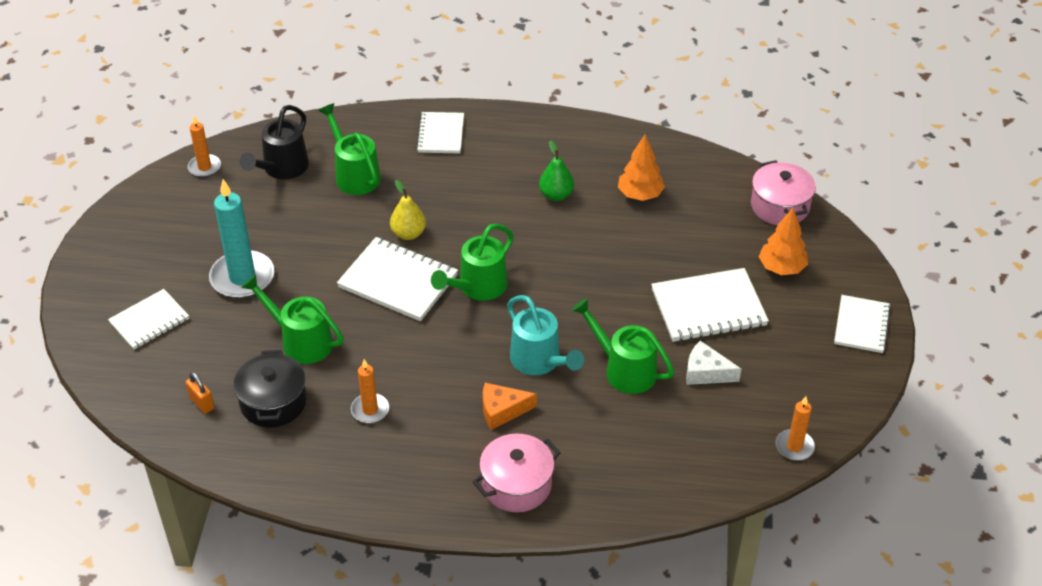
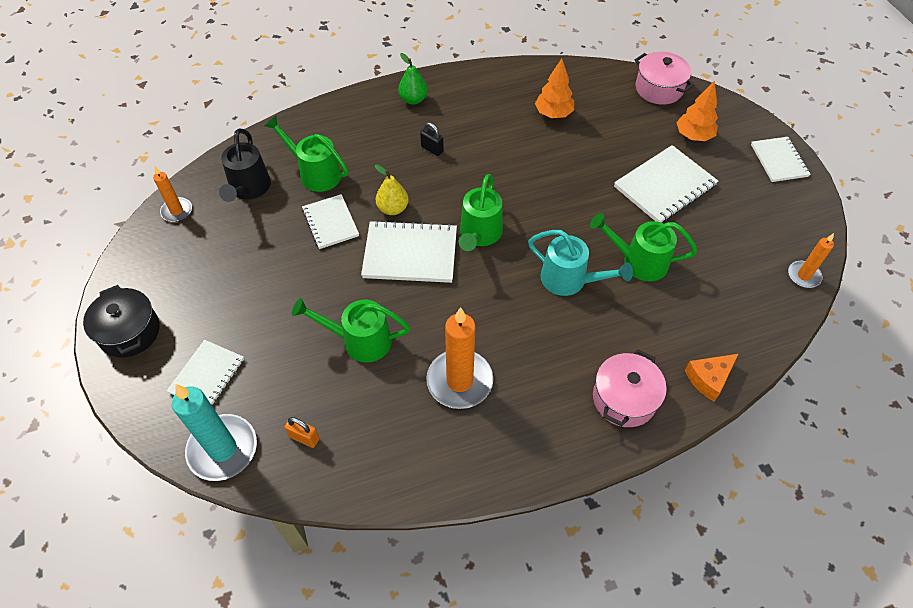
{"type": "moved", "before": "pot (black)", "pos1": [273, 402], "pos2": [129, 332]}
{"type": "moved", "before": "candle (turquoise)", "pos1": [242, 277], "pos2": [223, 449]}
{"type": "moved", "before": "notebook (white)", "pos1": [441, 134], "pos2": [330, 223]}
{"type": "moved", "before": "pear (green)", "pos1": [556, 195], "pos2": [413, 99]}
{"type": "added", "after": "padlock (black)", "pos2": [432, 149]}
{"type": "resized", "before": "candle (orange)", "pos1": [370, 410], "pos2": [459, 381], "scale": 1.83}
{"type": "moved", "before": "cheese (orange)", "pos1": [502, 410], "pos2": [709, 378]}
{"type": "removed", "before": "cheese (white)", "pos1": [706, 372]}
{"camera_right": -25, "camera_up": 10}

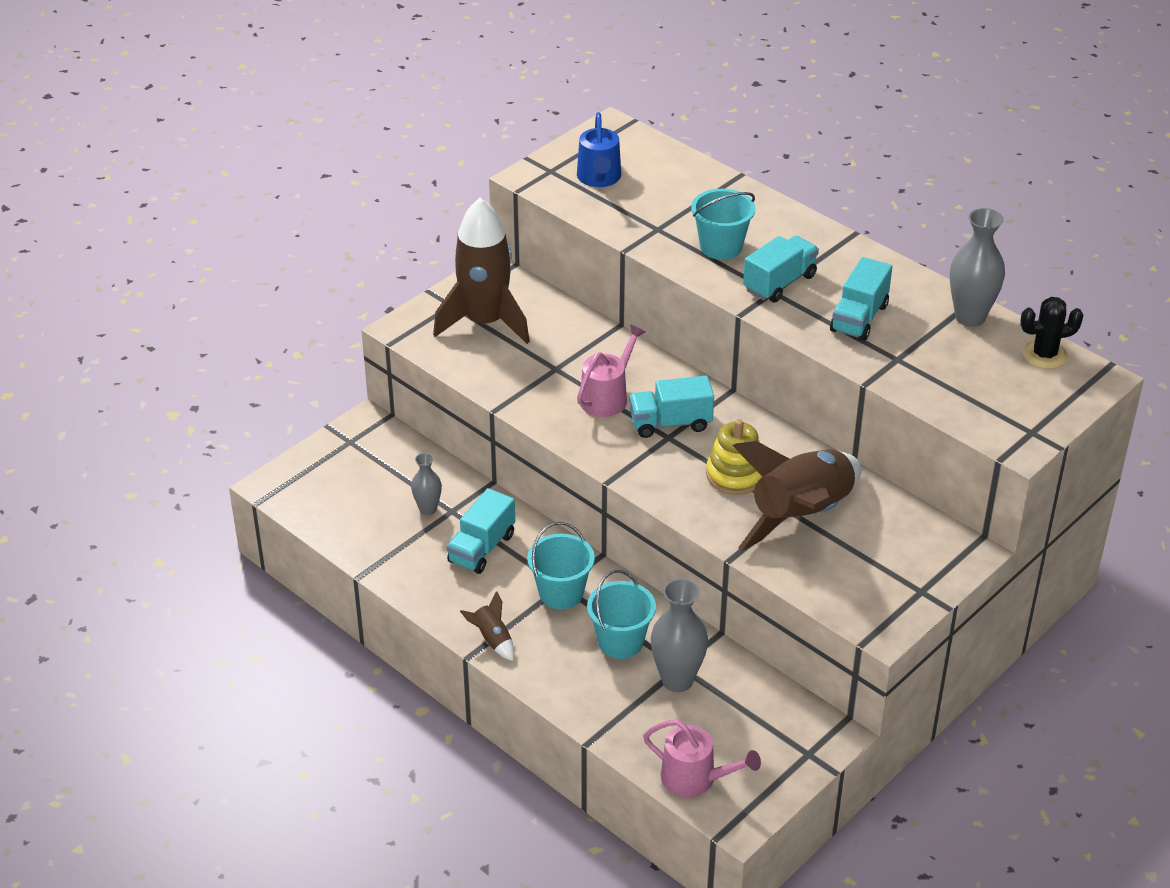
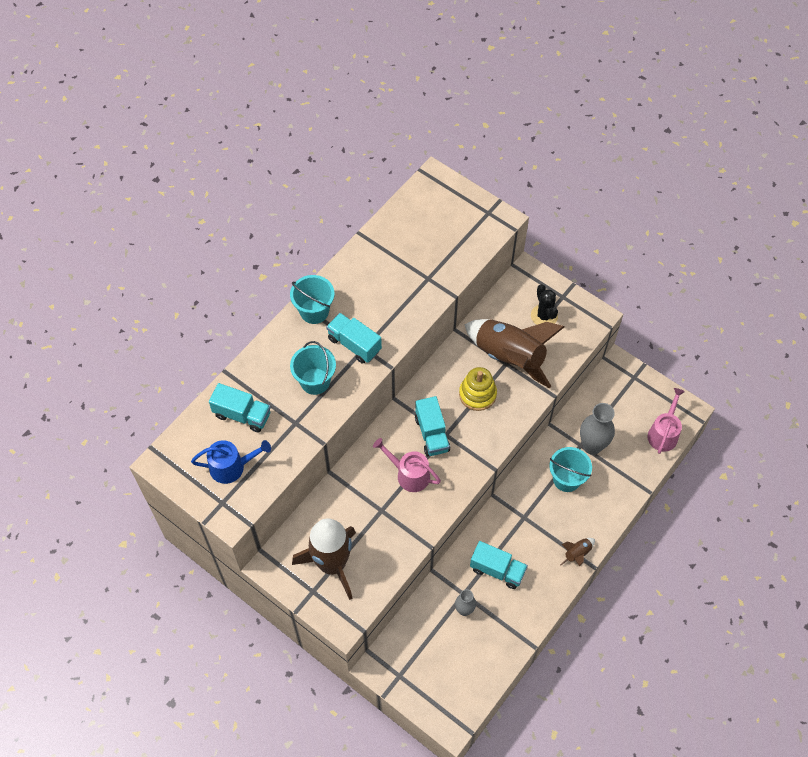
{"type": "moved", "before": "truck (turquoise)", "pos1": [859, 318], "pos2": [242, 415]}
{"type": "moved", "before": "bucket (turquoise)", "pos1": [561, 593], "pos2": [314, 311]}
{"type": "moved", "before": "cactus (black)", "pos1": [1044, 355], "pos2": [544, 316]}
{"type": "removed", "before": "vase (grey)", "pos1": [970, 317]}
{"camera_right": -95, "camera_up": 20}

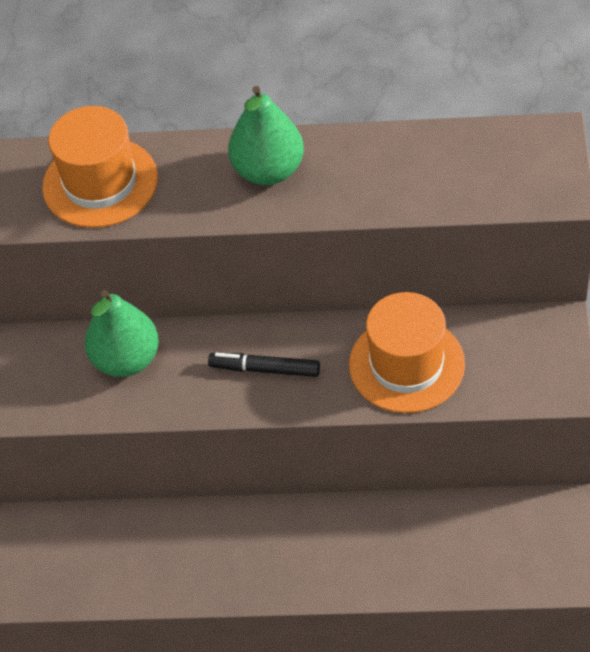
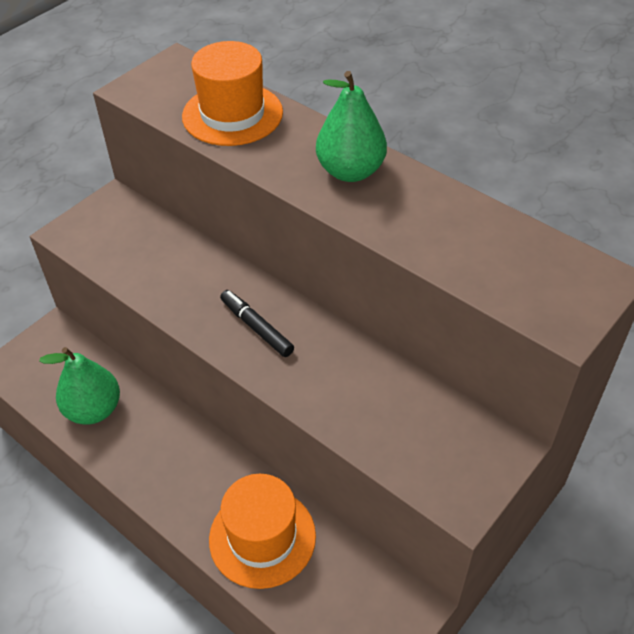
{"type": "moved", "before": "pear (green)", "pos1": [126, 359], "pos2": [94, 410]}
{"type": "moved", "before": "hat (orange)", "pos1": [406, 364], "pos2": [262, 537]}
{"camera_right": 35, "camera_up": -5}

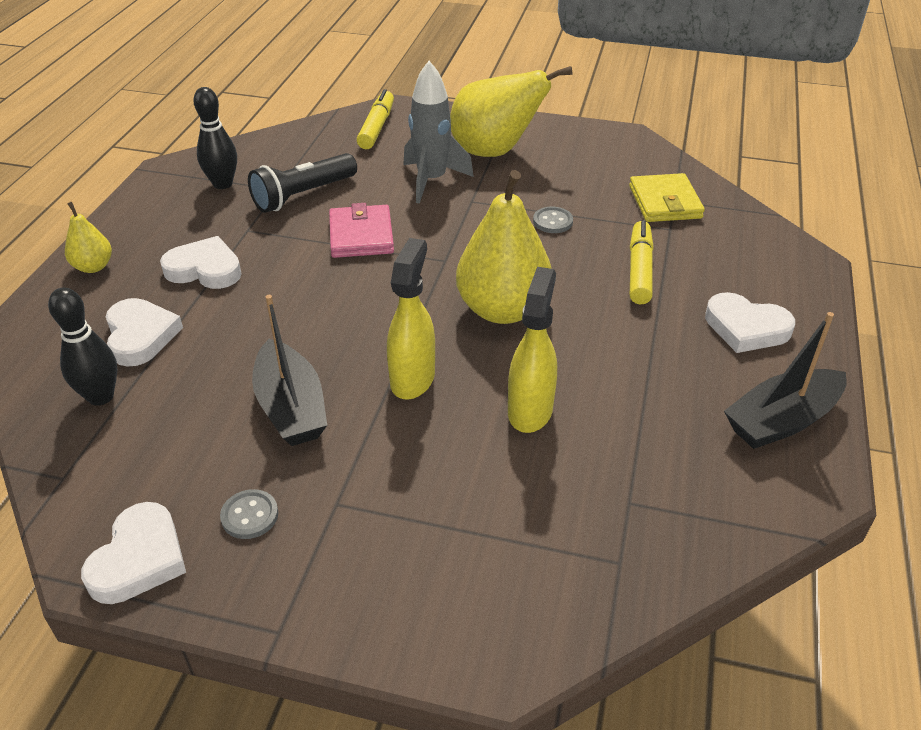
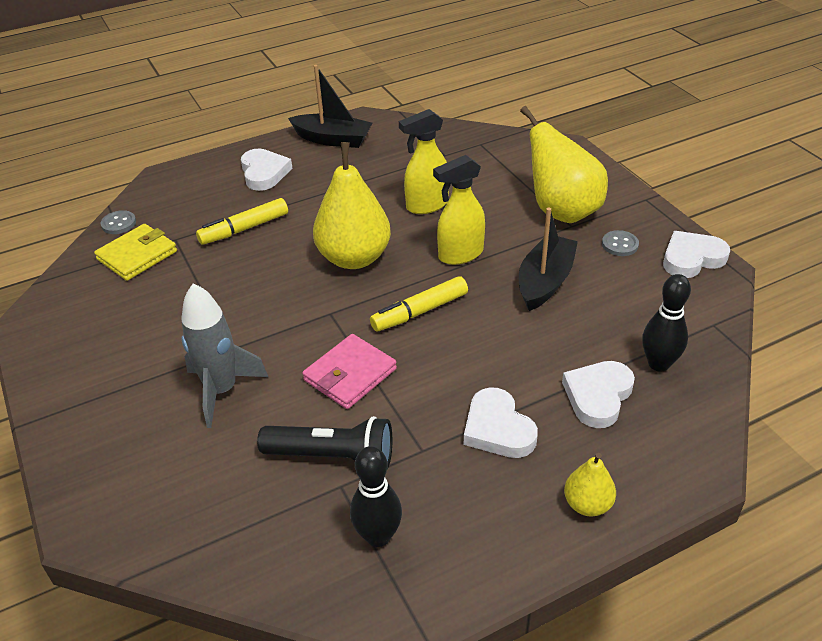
{"type": "moved", "before": "button (grey)", "pos1": [552, 221], "pos2": [119, 223]}
{"type": "moved", "before": "marker (yellow)", "pos1": [376, 127], "pos2": [420, 311]}
{"type": "moved", "before": "pear (yellow)", "pos1": [495, 152], "pos2": [561, 211]}
{"camera_right": -130, "camera_up": 0}

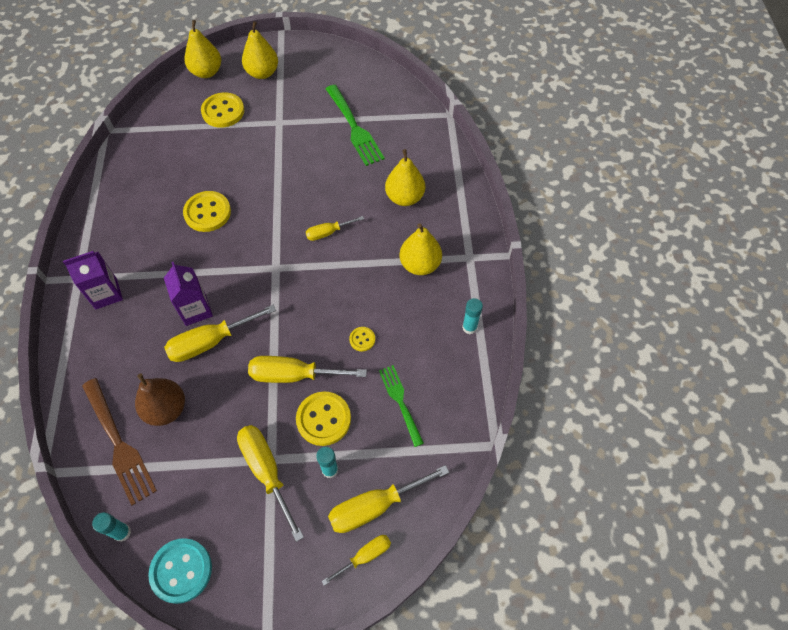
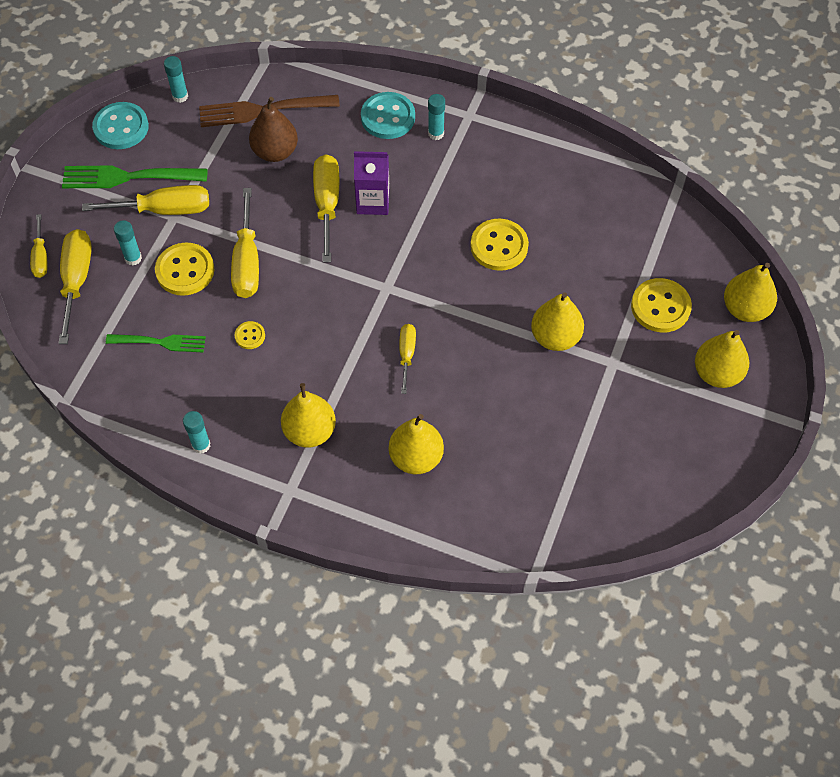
{"type": "moved", "before": "fork (green)", "pos1": [354, 127], "pos2": [129, 177]}
{"type": "turned", "before": "screwdriver (yellow)", "pos1": [294, 375], "pos2": [247, 262], "turn": 150}
{"type": "added", "after": "button (turquoise)", "pos2": [388, 117]}
{"type": "replaced", "before": "carton (purple)", "after": "glue stick (turquoise)", "pos1": [106, 294], "pos2": [436, 133]}
{"type": "added", "after": "pear (yellow)", "pos2": [555, 337]}
{"camera_right": 115, "camera_up": 0}

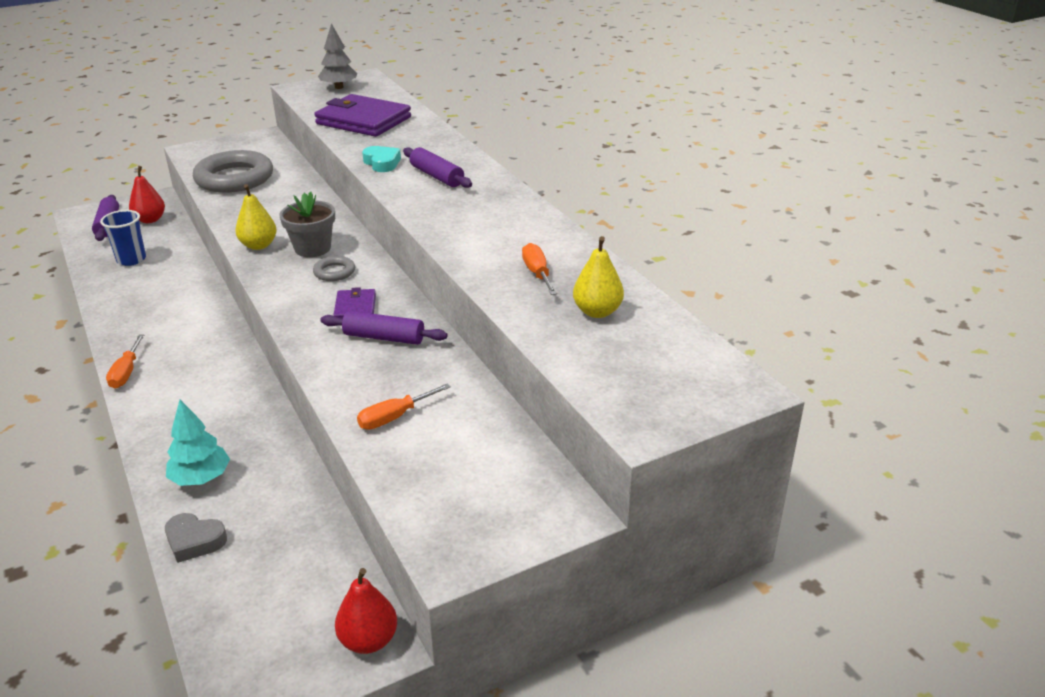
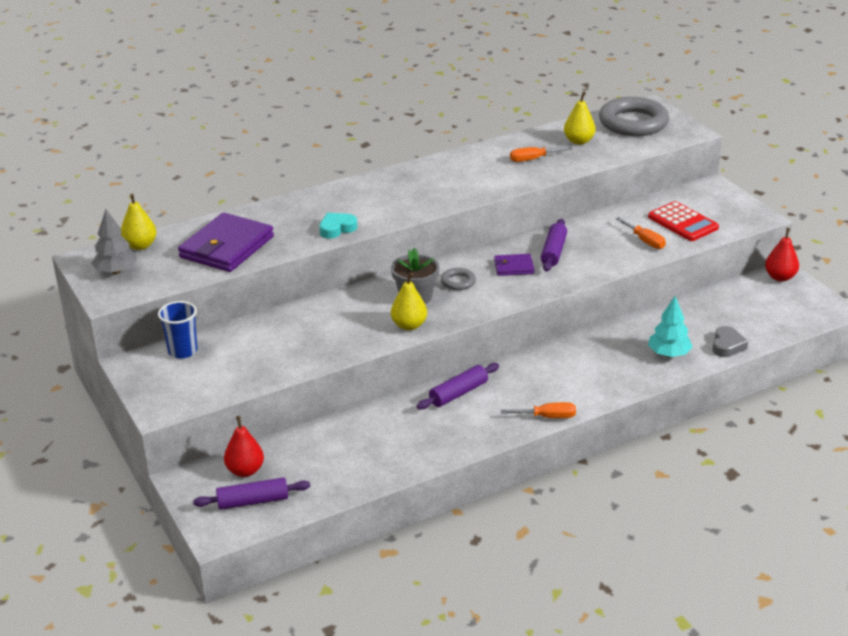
{"type": "added", "after": "pear (yellow)", "pos2": [140, 246]}
{"type": "moved", "before": "cup (blue)", "pos1": [131, 260], "pos2": [182, 351]}
{"type": "moved", "before": "rolling pin (purple)", "pos1": [437, 176], "pos2": [458, 393]}
{"type": "moved", "before": "ring (grey)", "pos1": [234, 178], "pos2": [633, 123]}
{"type": "added", "after": "calculator (red)", "pos2": [682, 222]}
{"camera_right": -90, "camera_up": 0}

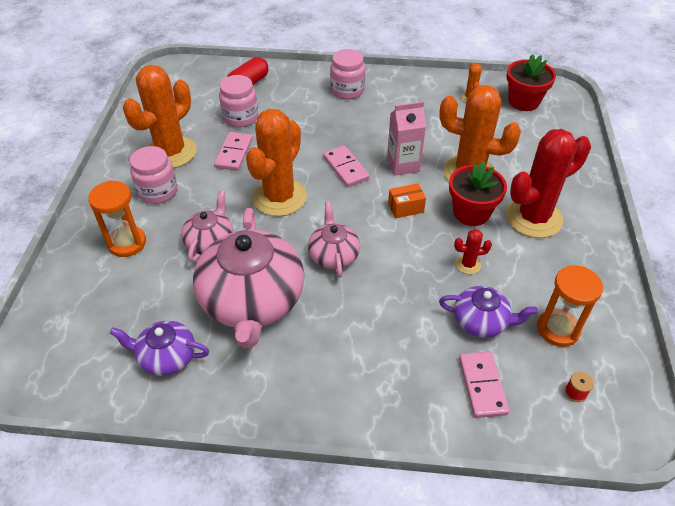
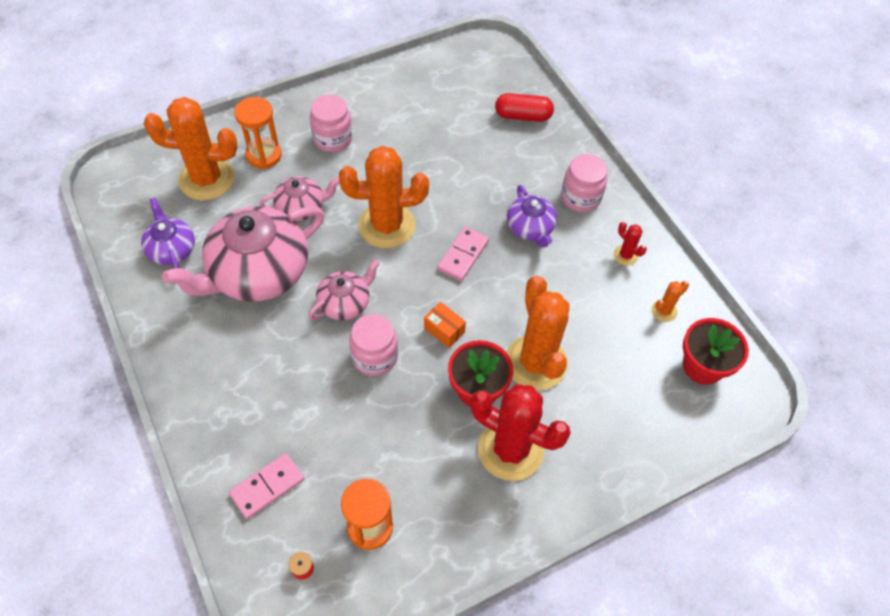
{"type": "moved", "before": "cactus (orange)", "pos1": [171, 152], "pos2": [206, 179]}
{"type": "moved", "before": "jar (pink)", "pos1": [240, 118], "pos2": [374, 357]}
{"type": "moved", "before": "teapot (purple)", "pos1": [481, 321], "pos2": [530, 228]}
{"type": "moved", "before": "cactus (red)", "pos1": [468, 264], "pos2": [625, 255]}
{"type": "removed", "before": "domino (pink)", "pos1": [234, 153]}
{"type": "removed", "before": "carton (pink)", "pos1": [403, 165]}
{"camera_right": 55, "camera_up": 10}

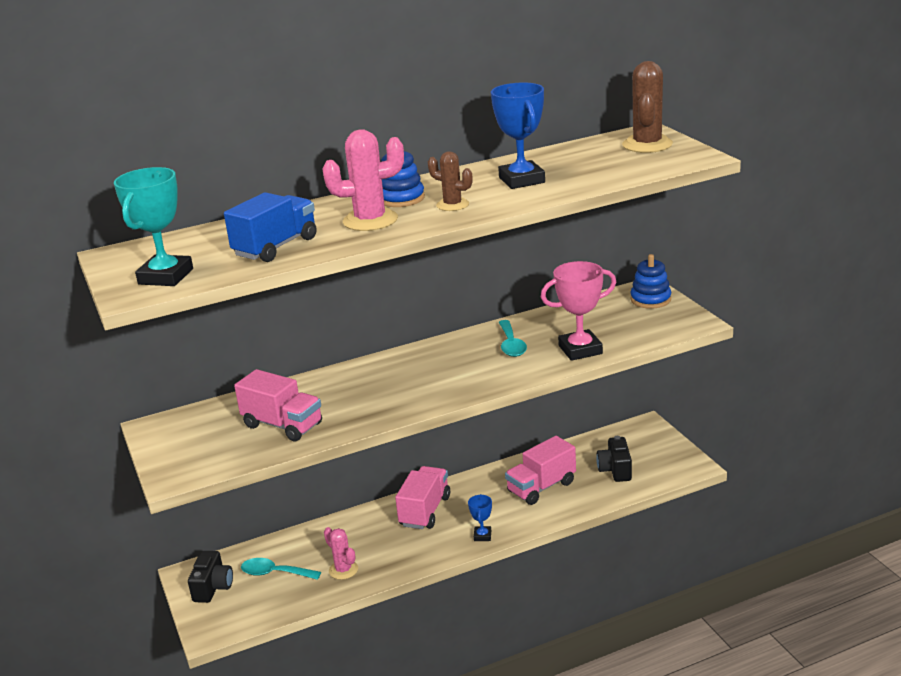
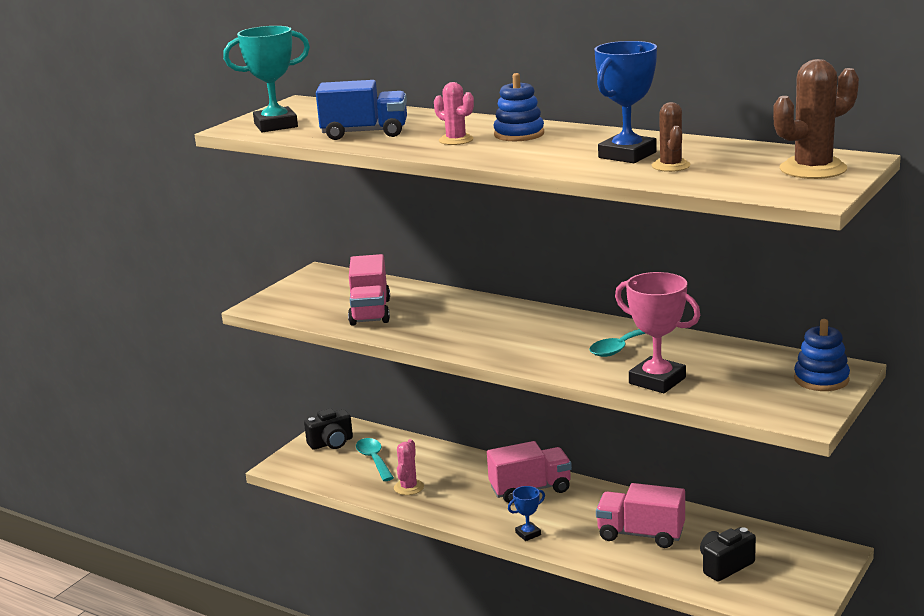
{"type": "resized", "before": "cactus (pink)", "pos1": [370, 220], "pos2": [456, 140], "scale": 0.6}
{"type": "moved", "before": "cactus (brown)", "pos1": [452, 205], "pos2": [670, 166]}
{"camera_right": 55, "camera_up": -5}

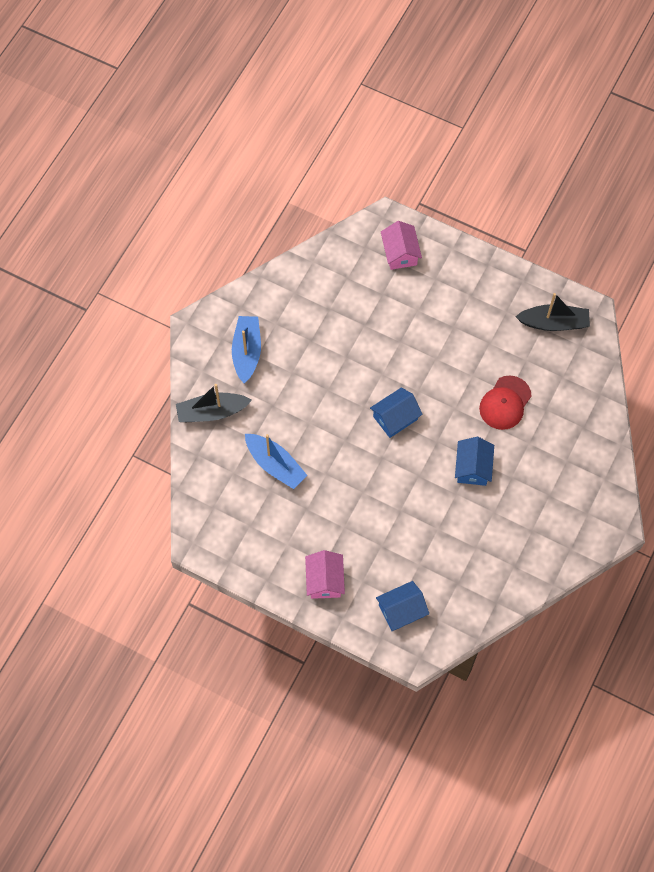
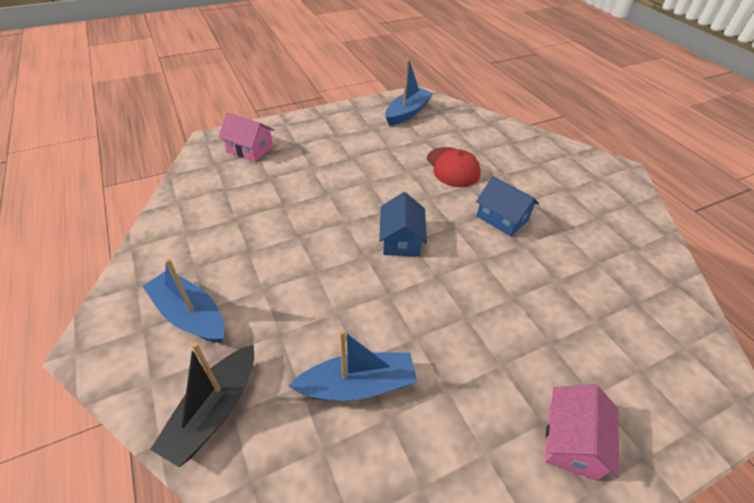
{"type": "recoloured", "before": "boat (black)", "after": "boat (blue)", "pos1": [553, 323], "pos2": [407, 113]}
{"type": "turned", "before": "house (pink)", "pos1": [325, 580], "pos2": [572, 441], "turn": 75}
{"type": "removed", "before": "house (blue)", "pos1": [401, 610]}
{"camera_right": -55, "camera_up": -20}

